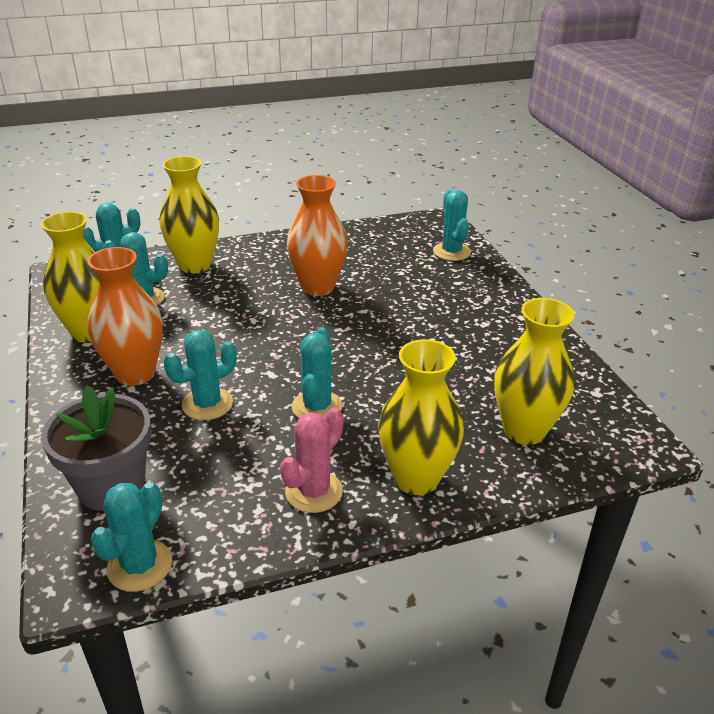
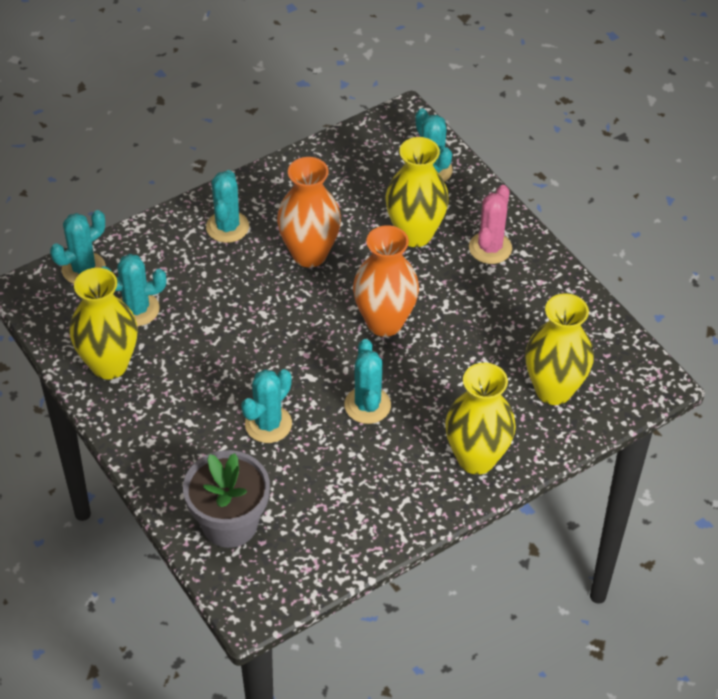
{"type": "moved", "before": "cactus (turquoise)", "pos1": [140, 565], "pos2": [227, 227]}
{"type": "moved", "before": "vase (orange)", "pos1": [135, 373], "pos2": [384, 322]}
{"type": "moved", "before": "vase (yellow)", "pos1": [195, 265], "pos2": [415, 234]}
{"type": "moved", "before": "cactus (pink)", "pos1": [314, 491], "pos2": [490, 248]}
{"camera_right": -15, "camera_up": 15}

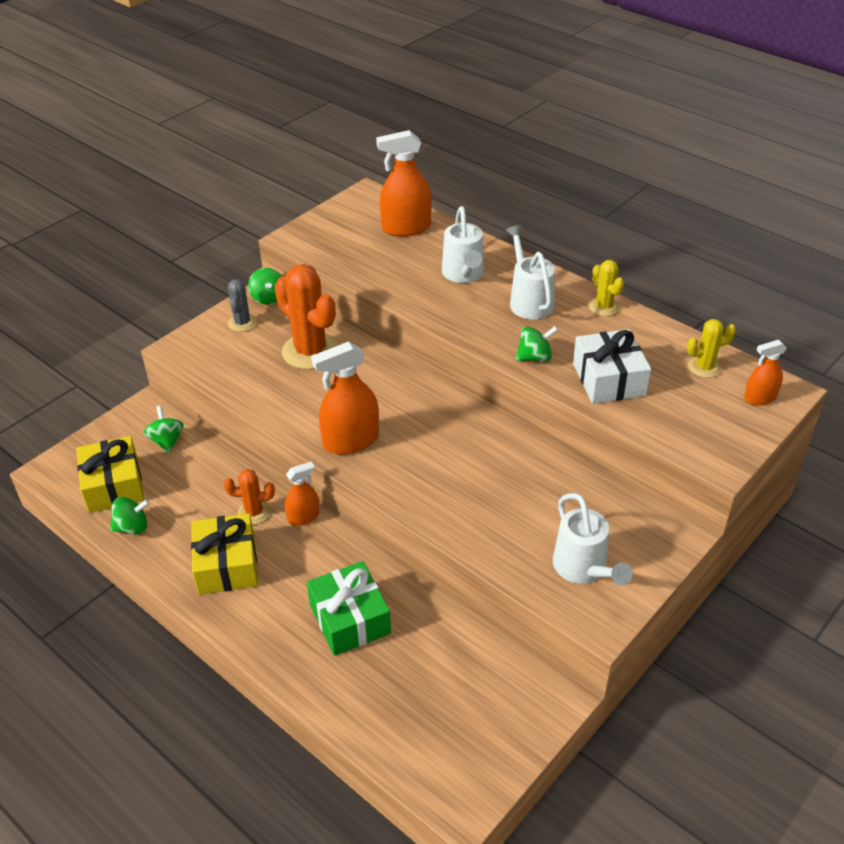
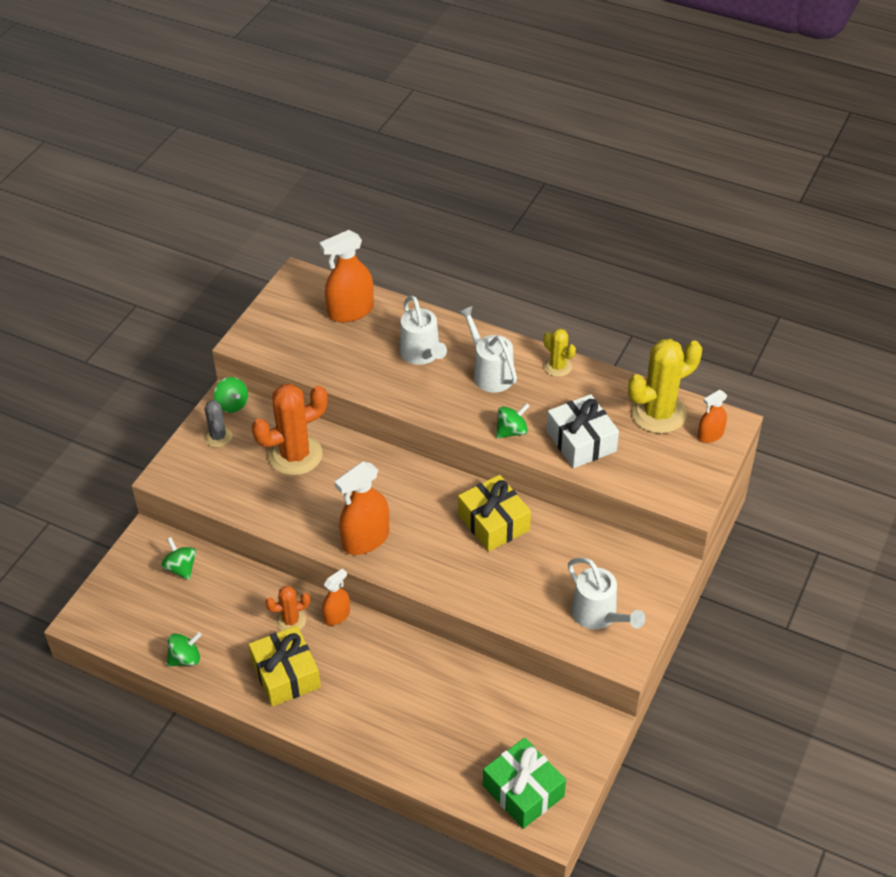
{"type": "turned", "before": "cactus (orange)", "pos1": [310, 351], "pos2": [295, 455], "turn": -60}
{"type": "moved", "before": "gift (yellow)", "pos1": [113, 485], "pos2": [493, 522]}
{"type": "moved", "before": "gift (green)", "pos1": [349, 619], "pos2": [523, 791]}
{"type": "resized", "before": "cactus (yellow)", "pos1": [704, 367], "pos2": [658, 413], "scale": 1.91}
{"camera_right": -15, "camera_up": 5}

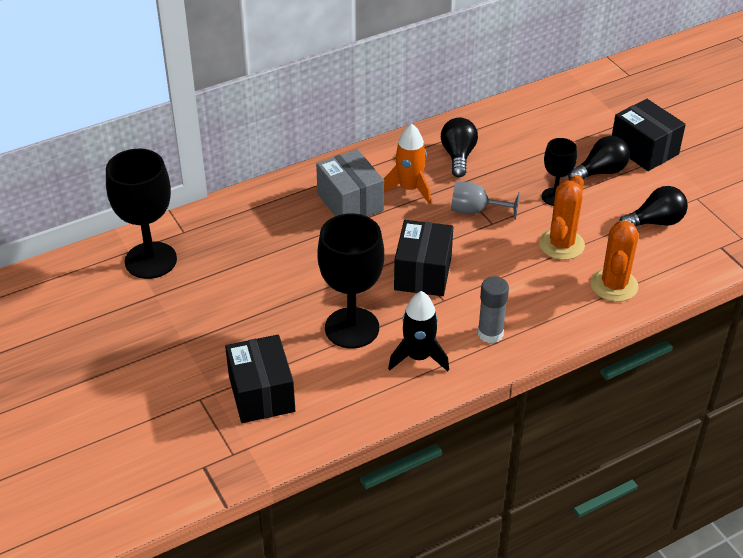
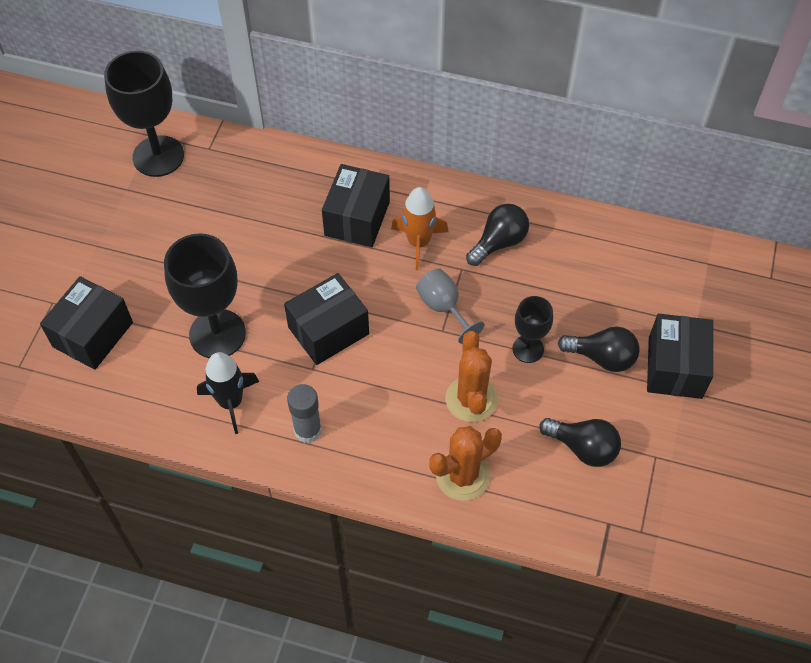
{"type": "recoloured", "before": "box (grey)", "after": "box (black)", "pos1": [350, 202], "pos2": [357, 218]}
{"type": "turned", "before": "cactus (orange)", "pos1": [561, 244], "pos2": [471, 399], "turn": -75}
{"camera_right": 45, "camera_up": 15}

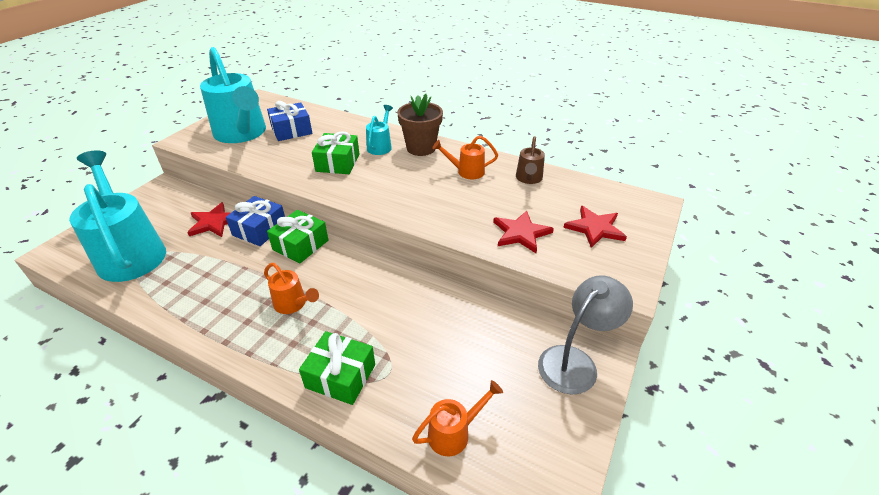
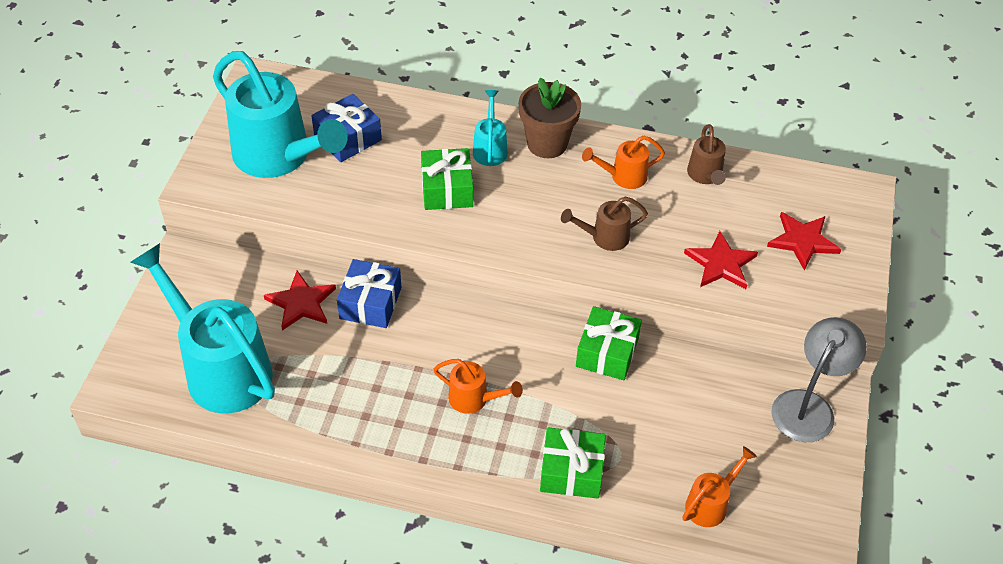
{"type": "added", "after": "watering can (brown)", "pos2": [604, 237]}
{"type": "moved", "before": "gift (green)", "pos1": [300, 245], "pos2": [607, 352]}
{"camera_right": -15, "camera_up": 10}

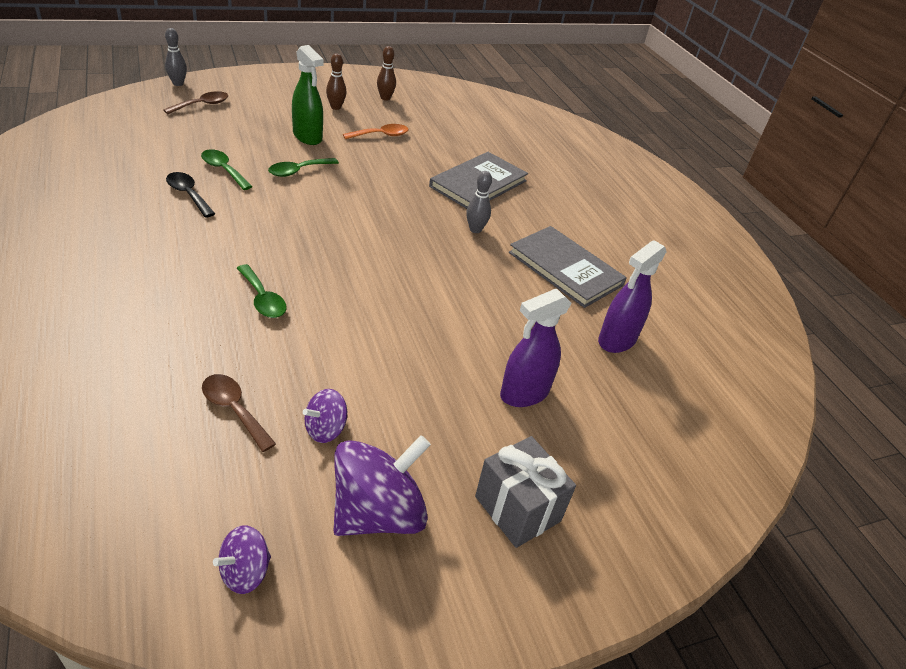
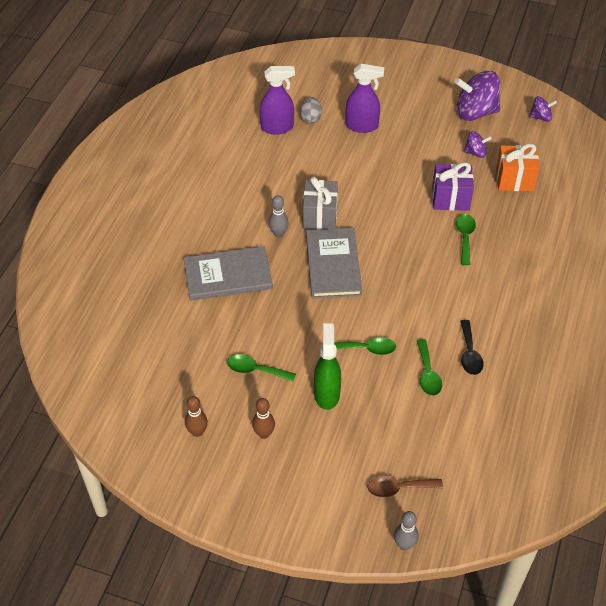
{"type": "recoloured", "before": "spoon (orange)", "after": "spoon (green)", "pos1": [381, 135], "pos2": [255, 370]}
{"type": "added", "after": "egg (grey)", "pos2": [310, 118]}
{"type": "moved", "before": "gift (grey)", "pos1": [517, 509], "pos2": [320, 216]}
{"type": "moved", "before": "book (grey)", "pos1": [565, 269], "pos2": [333, 265]}
{"type": "added", "after": "gift (purple)", "pos2": [450, 198]}
{"type": "replaced", "before": "spoon (brown)", "after": "gift (orange)", "pos1": [234, 410], "pos2": [514, 180]}
{"camera_right": -135, "camera_up": 10}

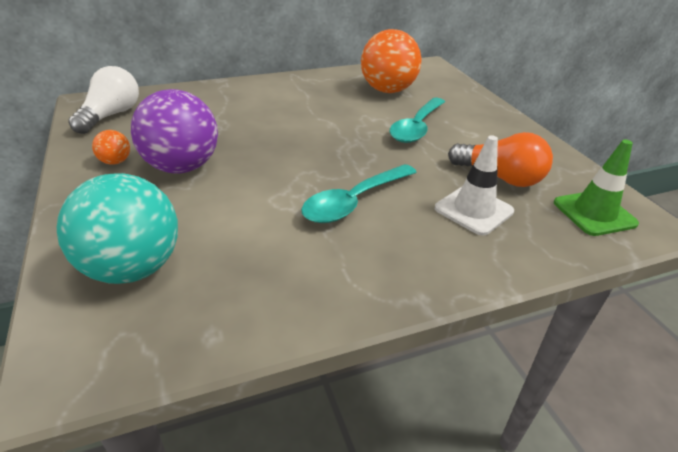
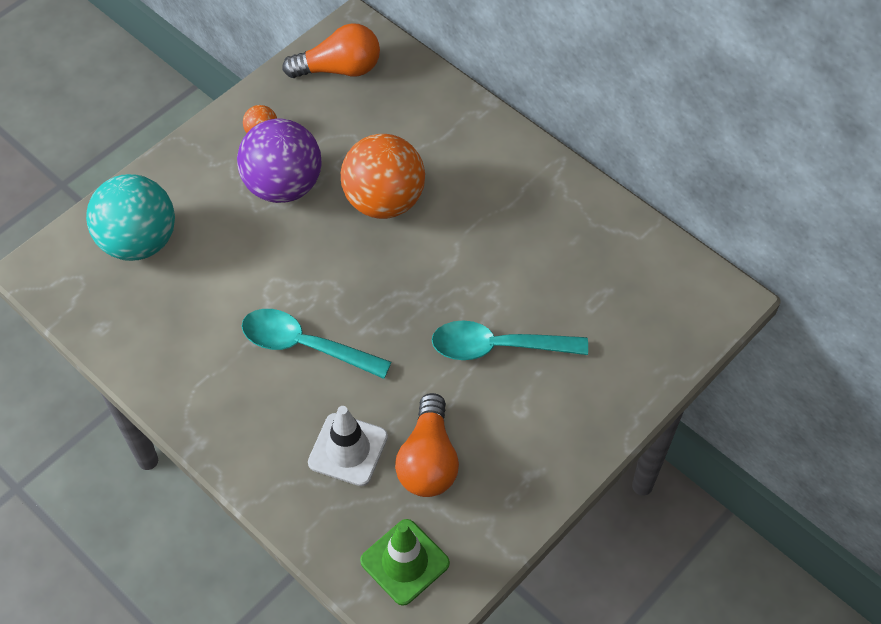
{"type": "recoloured", "before": "light bulb (white)", "after": "light bulb (orange)", "pos1": [111, 115], "pos2": [339, 69]}
{"type": "moved", "before": "ball (orange)", "pos1": [387, 90], "pos2": [384, 201]}
{"camera_right": 65, "camera_up": 20}

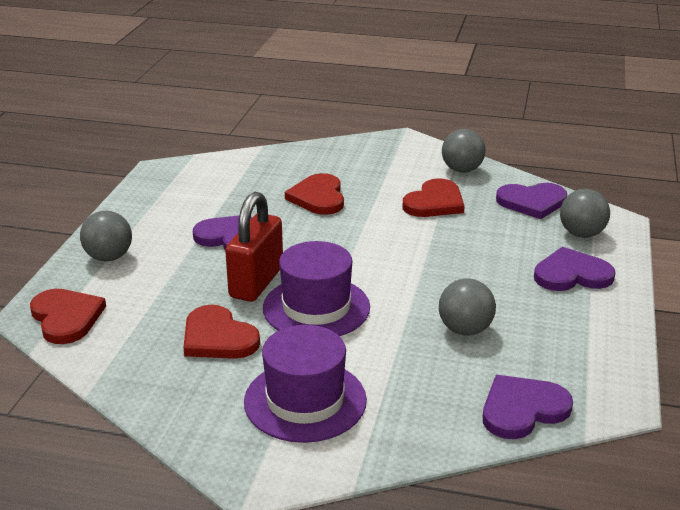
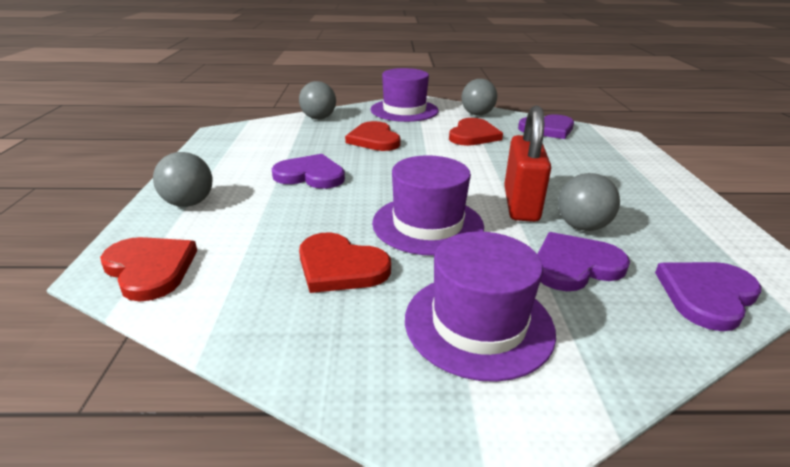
{"type": "moved", "before": "ball (grey)", "pos1": [581, 234], "pos2": [318, 118]}
{"type": "added", "after": "hat (purple)", "pos2": [404, 110]}
{"type": "moved", "before": "padlock (red)", "pos1": [256, 282], "pos2": [521, 204]}
{"type": "moved", "before": "heart (purple)", "pos1": [572, 274], "pos2": [575, 265]}
{"camera_right": -15, "camera_up": 0}

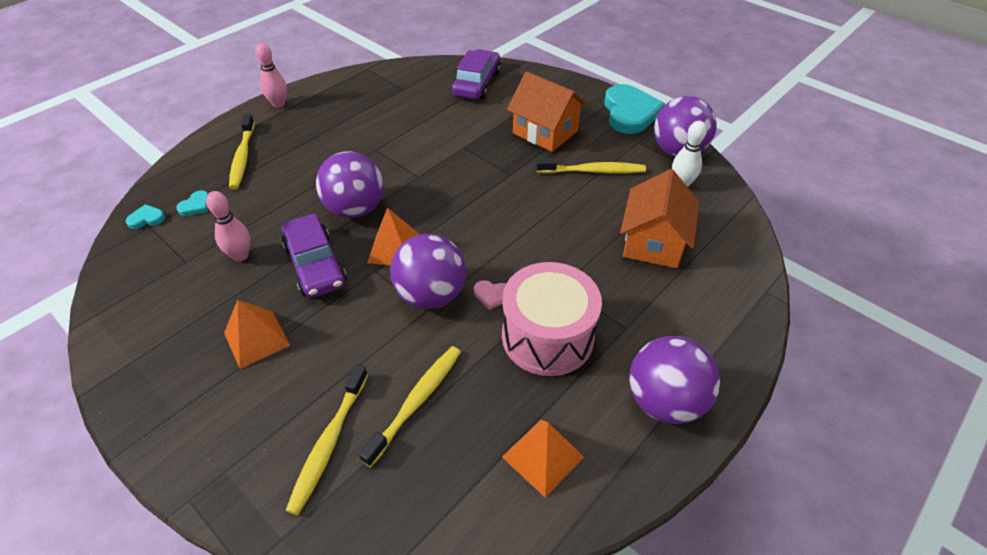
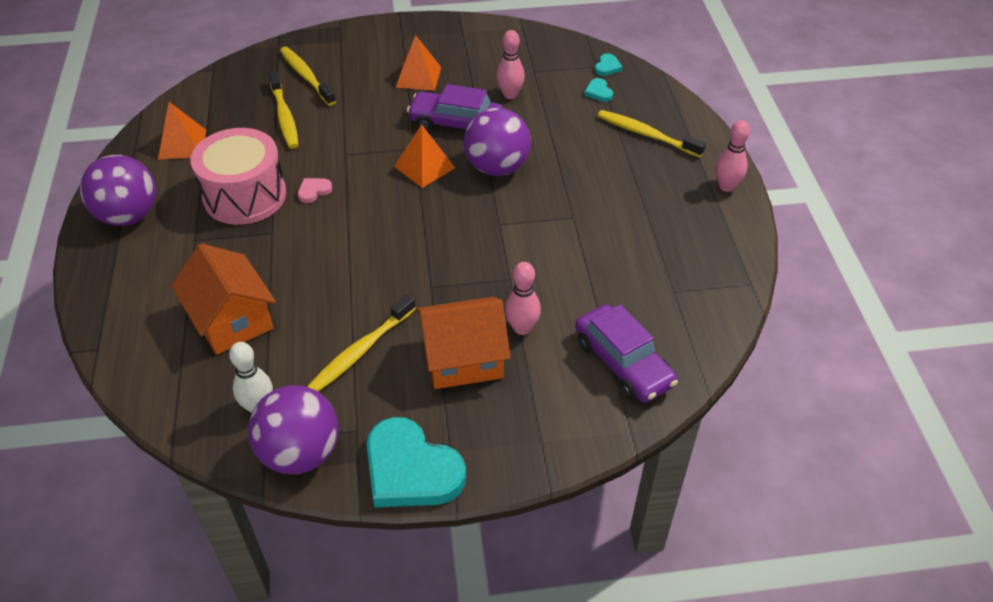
{"type": "added", "after": "bowling pin (pink)", "pos2": [522, 328]}
{"type": "removed", "before": "ball (purple)", "pos1": [431, 295]}
{"camera_right": 130, "camera_up": 0}

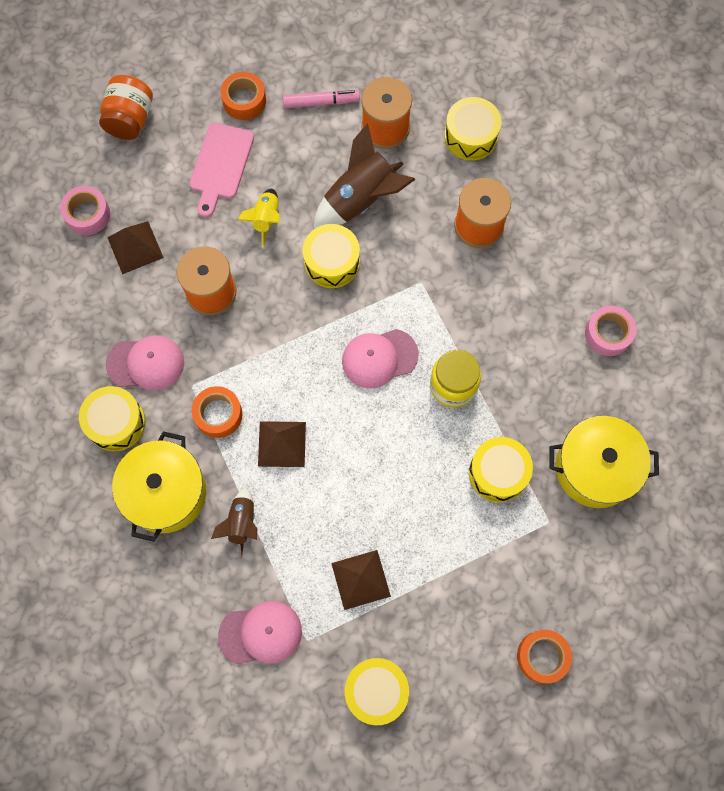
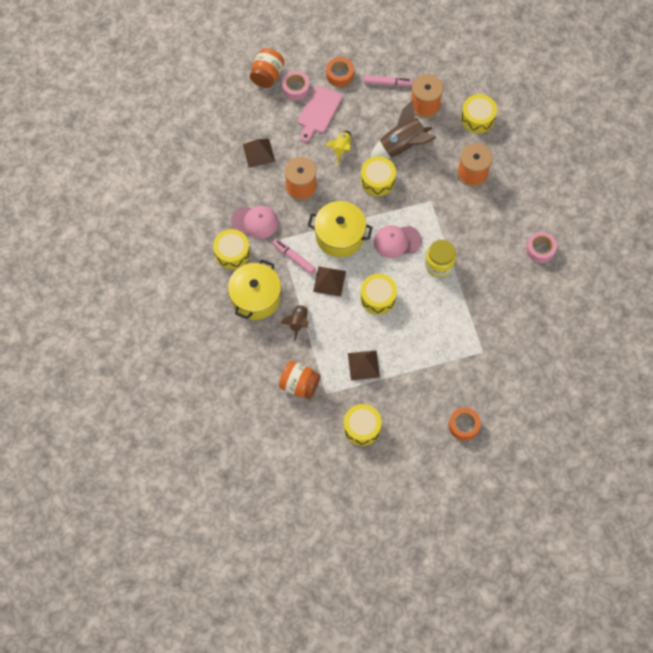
{"type": "replaced", "before": "tape (orange)", "after": "marker (pink)", "pos1": [218, 414], "pos2": [294, 258]}
{"type": "replaced", "before": "cap (pink)", "after": "jar (orange)", "pos1": [261, 633], "pos2": [299, 385]}
{"type": "moved", "before": "tape (pink)", "pos1": [87, 214], "pos2": [296, 88]}
{"type": "moved", "before": "pot (yellow)", "pos1": [595, 468], "pos2": [339, 236]}
{"type": "moved", "before": "drum (yellow)", "pos1": [498, 473], "pos2": [378, 297]}
{"camera_right": 10, "camera_up": -5}

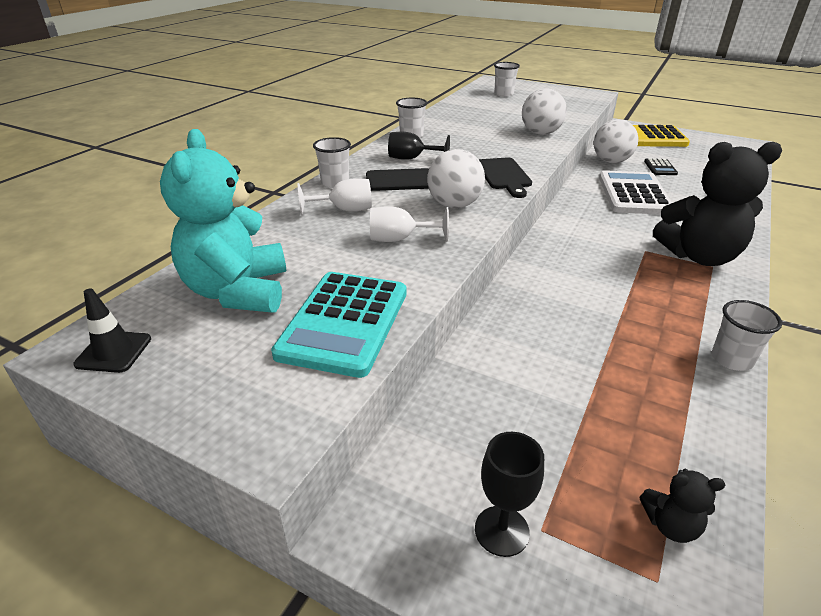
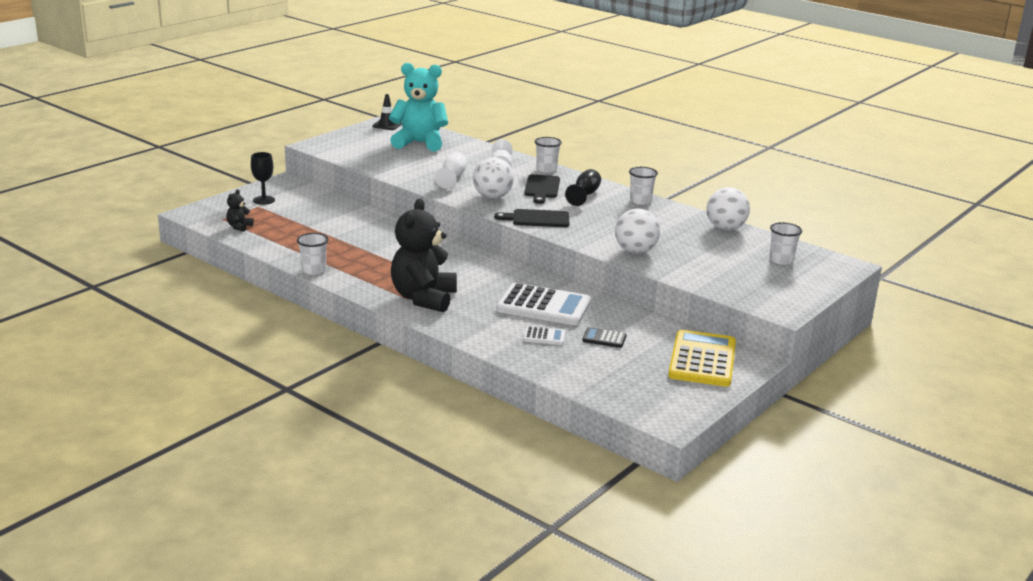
{"type": "added", "after": "calculator (white)", "pos2": [544, 336]}
{"type": "moved", "before": "ball (white)", "pos1": [611, 161], "pos2": [725, 228]}
{"type": "removed", "before": "calculator (turquoise)", "pos1": [344, 323]}
{"camera_right": 100, "camera_up": -10}

